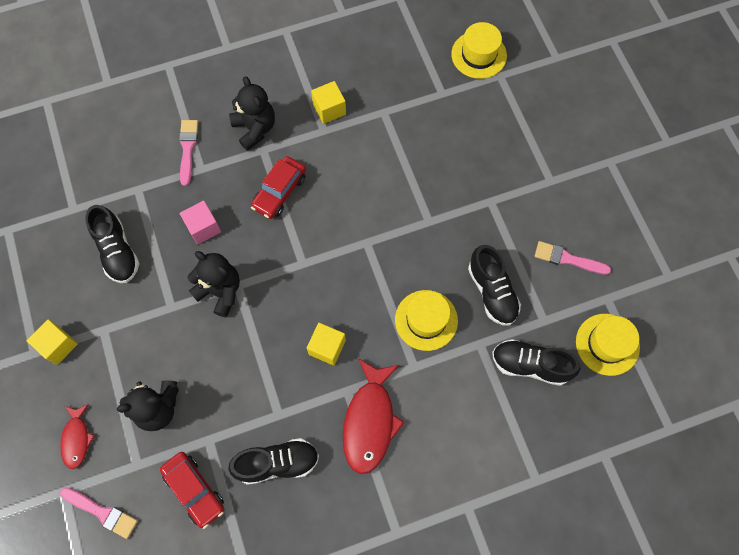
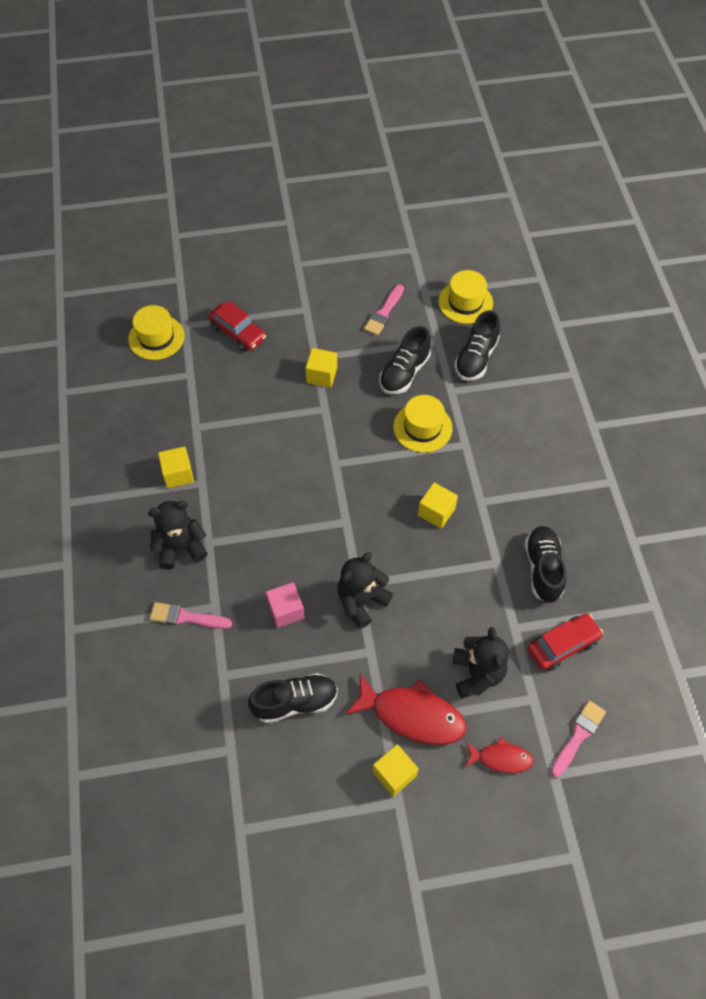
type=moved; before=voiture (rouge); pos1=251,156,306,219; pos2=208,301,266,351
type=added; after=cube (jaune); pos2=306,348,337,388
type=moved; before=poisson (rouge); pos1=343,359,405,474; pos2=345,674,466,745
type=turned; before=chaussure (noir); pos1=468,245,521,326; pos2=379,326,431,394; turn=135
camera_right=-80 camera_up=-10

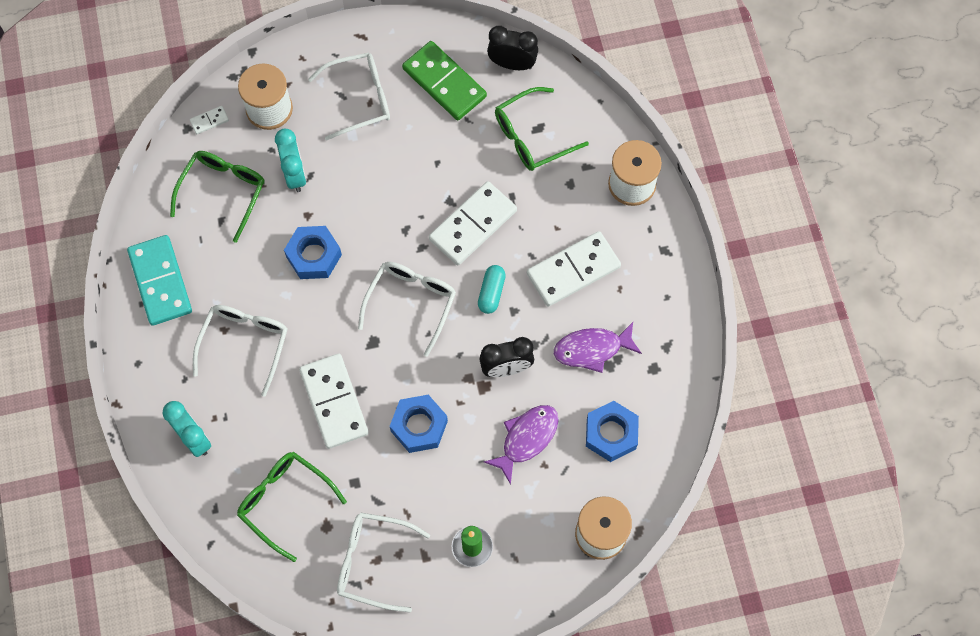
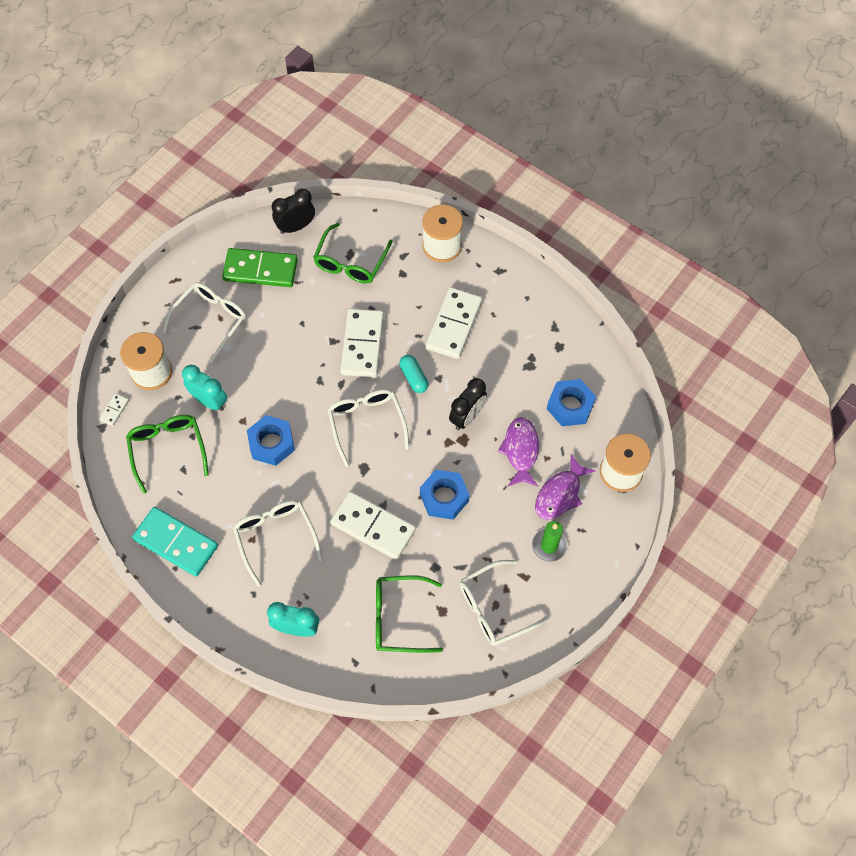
type=moved; before=poisson (violet); pos1=554,322,642,373; pos2=535,454,596,520
camera_right=-40 camera_up=-5

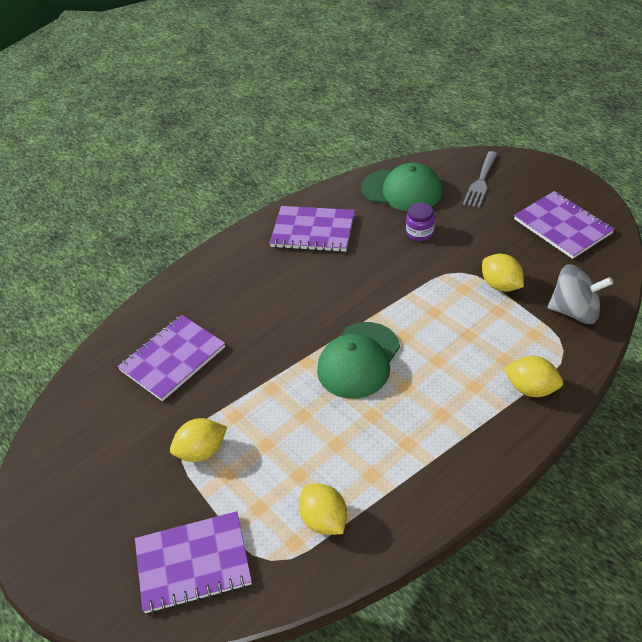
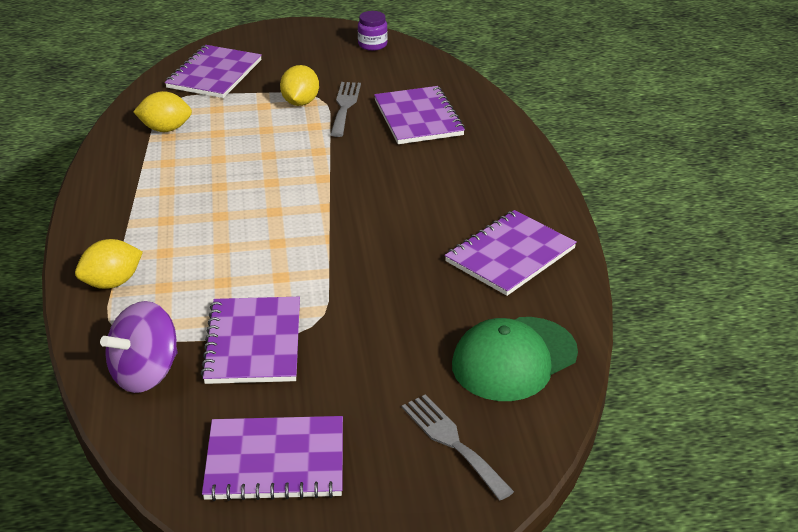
type=recoloured; before=toupie (gris); after=toupie (violet); pos1=548,264,613,324; pos2=100,301,178,393
type=replaced; before=citron (jaune); after=carnet (violet); pos1=482,254,524,292; pos2=200,297,300,384
type=added; after=fourchette (gris); pos2=330,82,361,137
type=moved; before=bocal (violet); pos1=406,203,435,241; pos2=358,11,388,51
type=removed; before=casquette (vert); pos1=317,322,400,399
camera_right=120 camera_up=-10

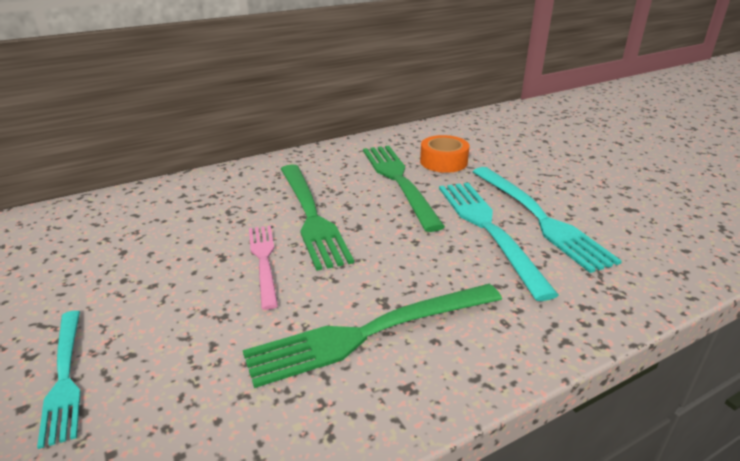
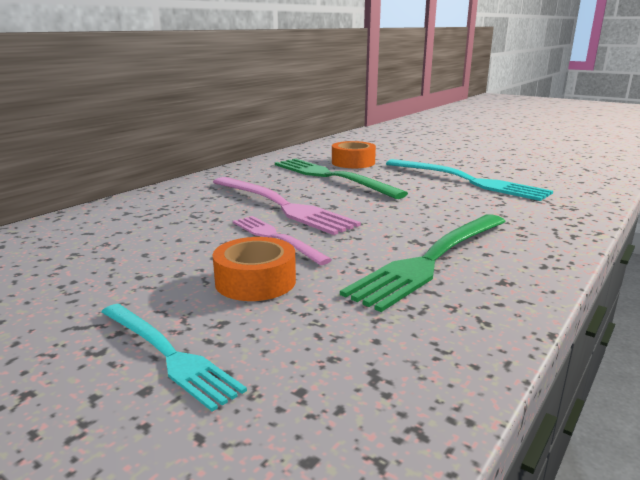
type=recoloured; before=fourchette (vert); after=fourchette (rose); pos1=281,165,354,271; pos2=213,177,361,235
type=added; after=ruban adhésif (orange); pos2=213,237,296,301
type=removed; before=fourchette (turquoise); pos1=439,183,559,301
camera_right=-25 camera_up=-10

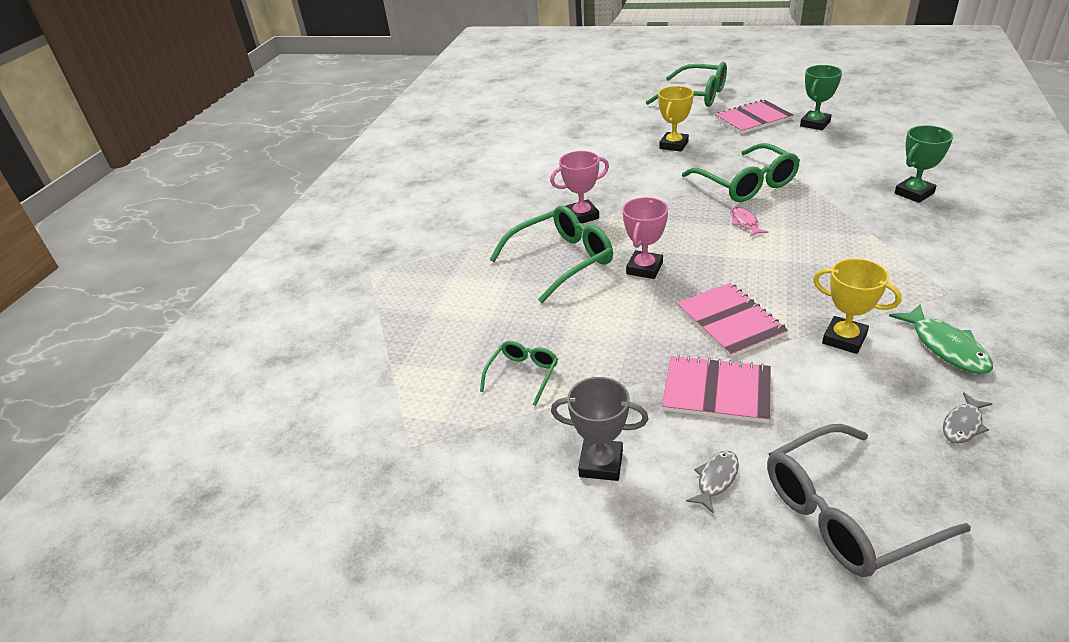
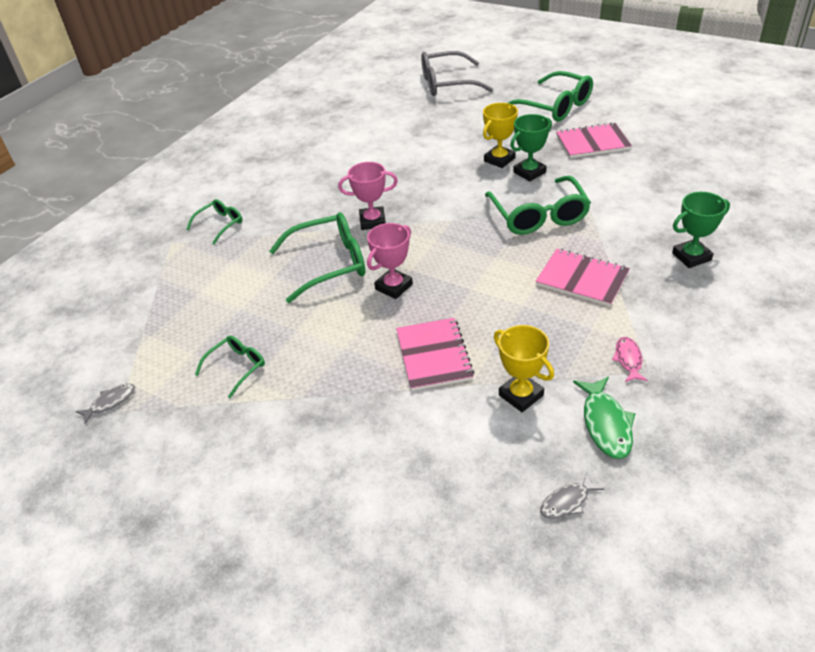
type=moved; before=poisson (gris); pos1=686,451,739,514; pos2=76,384,135,424
type=added; after=lunettes (vert); pos2=186,199,243,244
type=moved; before=lunettes (gris); pos1=767,424,971,577; pos2=421,51,493,96
type=moved; before=trophée (vert); pos1=800,65,842,130; pos2=510,114,552,181
type=moved; before=carnet (rose); pos1=662,355,771,423; pos2=535,249,630,306
type=moved; before=poisson (rose); pos1=730,207,768,237; pos2=612,337,648,382
type=removed; before=trophée (gris); pos1=551,377,648,481
camera_right=15 camera_up=5

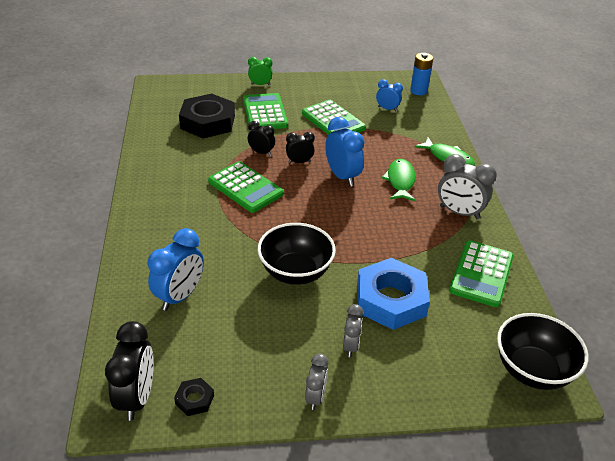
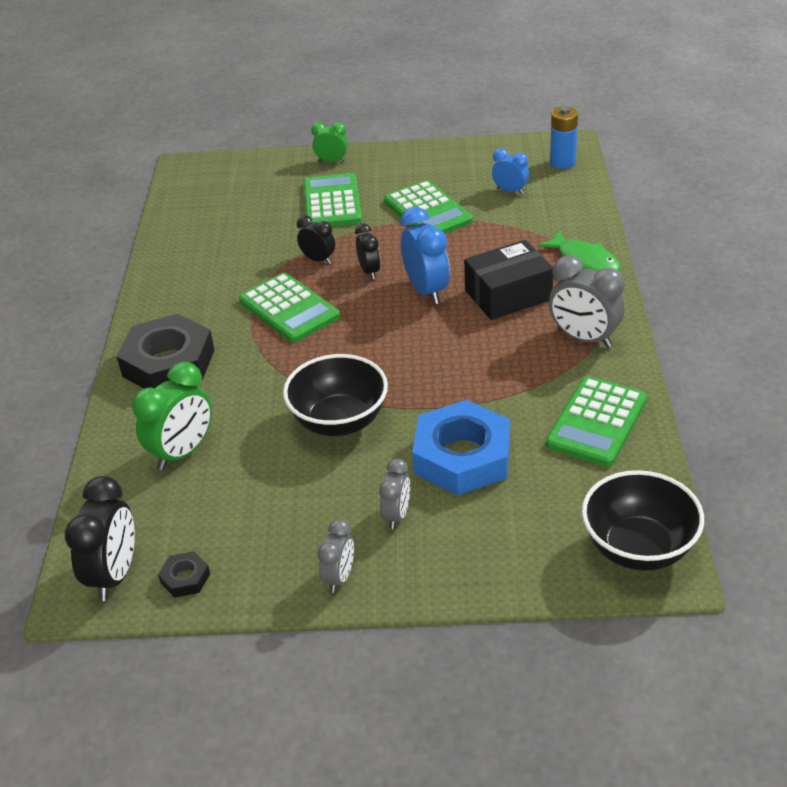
type=moved; before=écrou (noir); pos1=179,93,235,139; pos2=117,314,214,388
type=recoloured; before=réveil (bleu); after=réveil (vert); pos1=148,228,204,311; pos2=132,362,212,470
type=turned; before=réveil (noir); pos1=286,132,315,163; pos2=355,224,381,280; turn=75
type=replaced; before=poisson (vert); after=boîte (noir); pos1=382,159,416,201; pos2=464,240,553,320
camera_right=10 camera_up=0

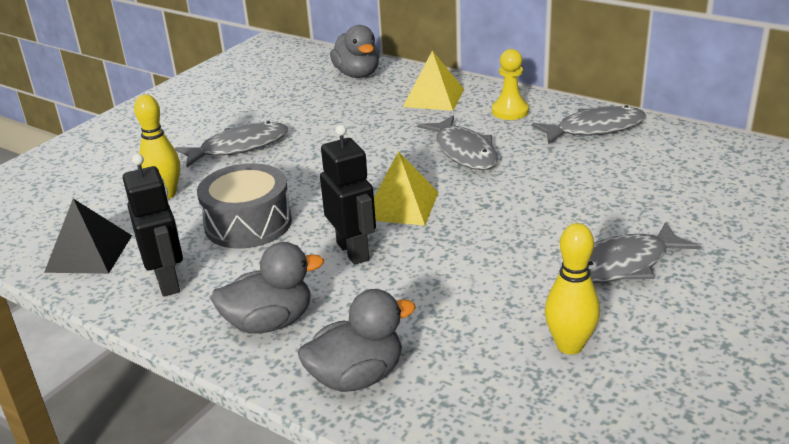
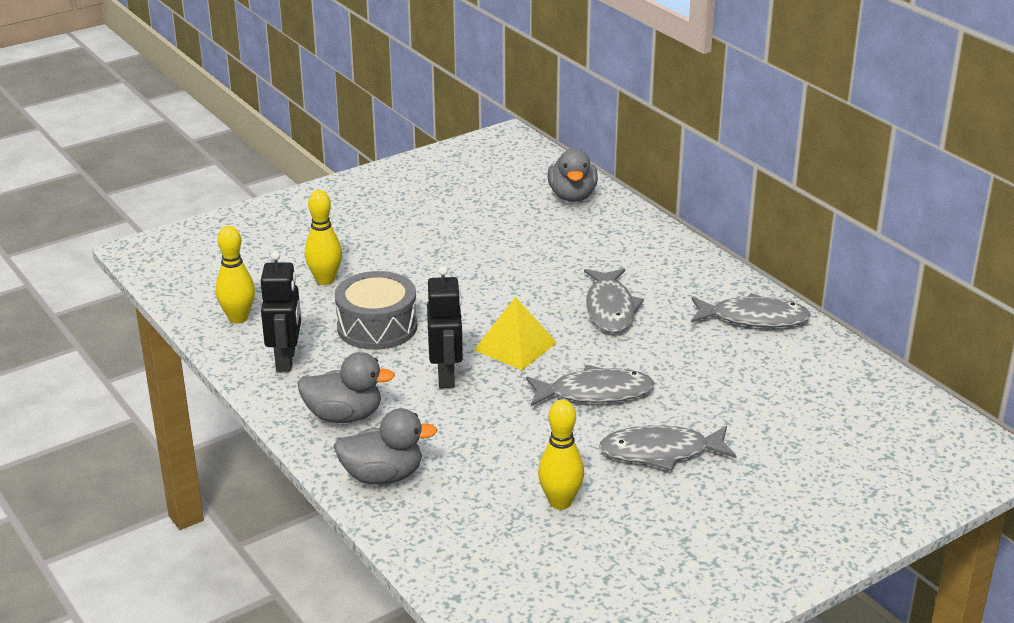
type=replaced; before=pyramide (noir); after=quille (jaune); pos1=44,199,132,274; pos2=216,226,255,323
type=moved; before=poisson (gris); pos1=175,121,288,167; pos2=526,365,655,406
type=removed; before=pyramide (jaune); pos1=403,51,464,111
type=removed; before=pion (jaune); pos1=492,49,529,120
camera_right=20 camera_up=0

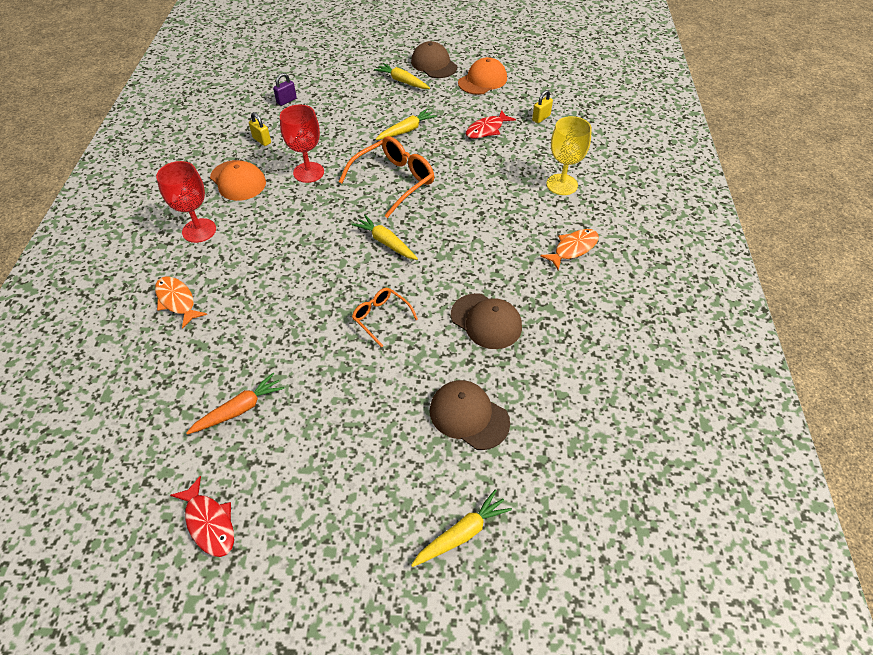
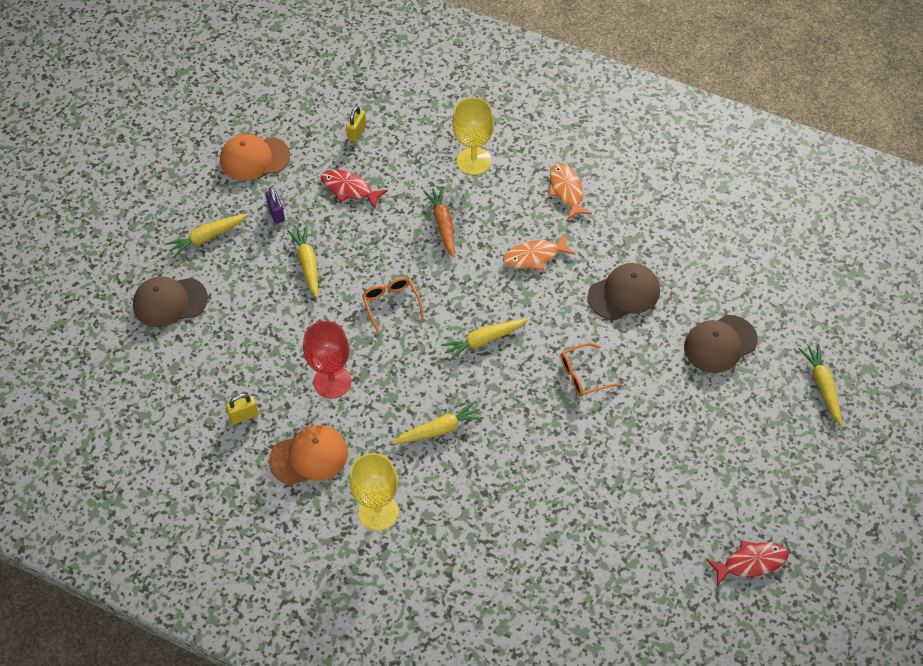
type=moved; before=casquette (marron); pos1=411,41,457,78; pos2=133,276,208,327
type=turned; before=casquette (orange); pos1=458,57,507,95; pos2=220,134,290,180; turn=-75
type=moved; before=cadenas (violet); pos1=273,73,297,106; pos2=266,187,285,224
type=turned; before=poisson (rouge); pos1=466,110,516,139; pos2=320,170,388,208; turn=135
type=turned; before=cadenas (jaune); pos1=532,90,553,123; pos2=346,106,366,142; turn=45
type=recoloured; before=verre à pied (rouge); after=verre à pied (jaune); pos1=156,161,216,243; pos2=349,453,398,531
type=resized; before=lunettes (orange); pos1=339,136,434,218; pos2=362,277,424,333; scale=0.57
type=added; after=carotte (jaune); pos2=392,401,484,444
type=moved; before=carotte (orange); pos1=186,373,284,435; pos2=423,186,455,257
type=moved; before=poisson (orange); pos1=155,276,207,329; pos2=503,234,575,270
camera_right=-65 camera_up=5

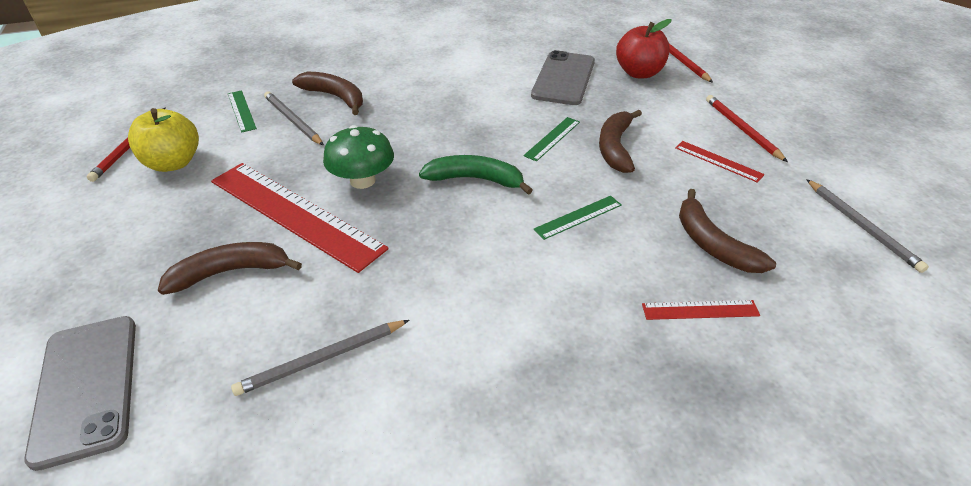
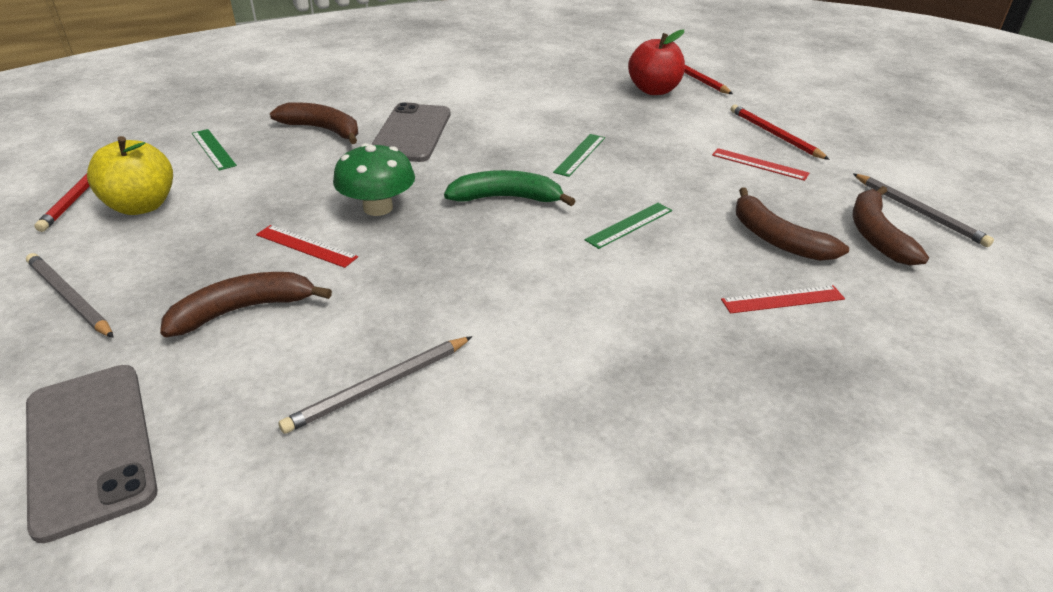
type=moved; before=crayon (gris); pos1=264,91,324,145; pos2=26,253,114,338
type=resized; before=règle (rouge); pos1=211,163,389,273; pos2=256,225,358,268; scale=0.44
type=moved; before=téléphone (gris); pos1=531,50,595,105; pos2=371,102,450,162
type=moved; before=banane (marron); pos1=599,110,642,173; pos2=853,186,929,265
camera_right=-10 camera_up=-5

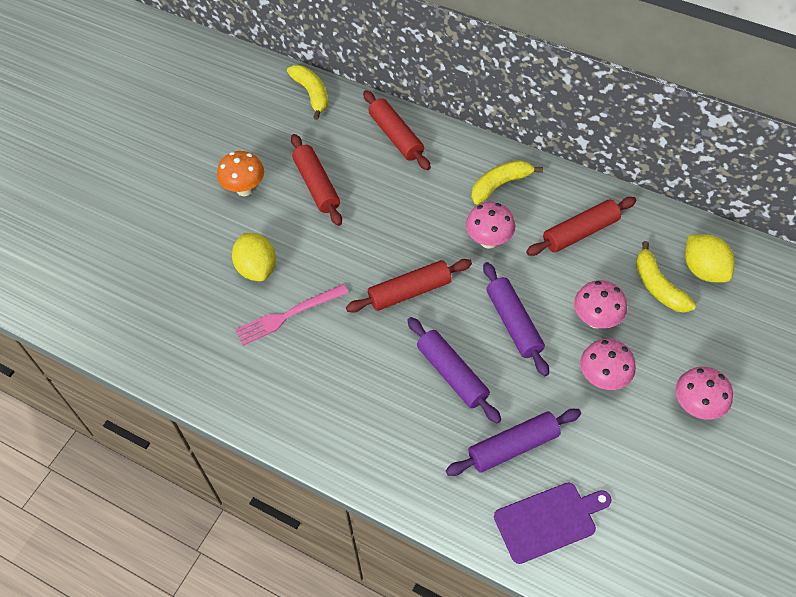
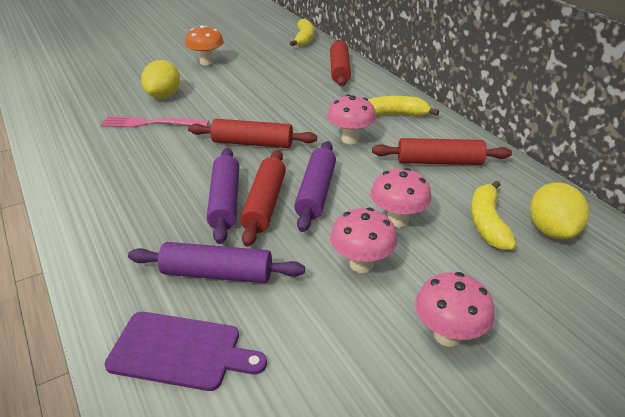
type=moved; before=rouleau à pâtisserie (rouge); pos1=291,134,342,226; pos2=240,150,286,247
camera_right=30 camera_up=-20

